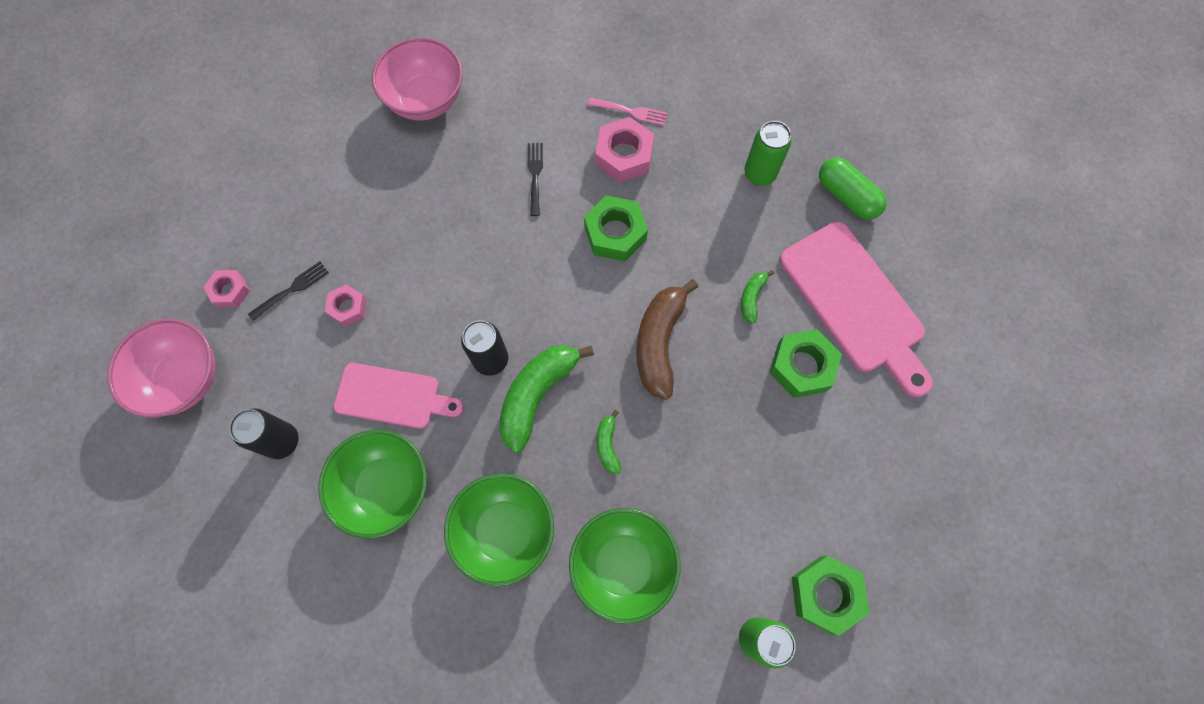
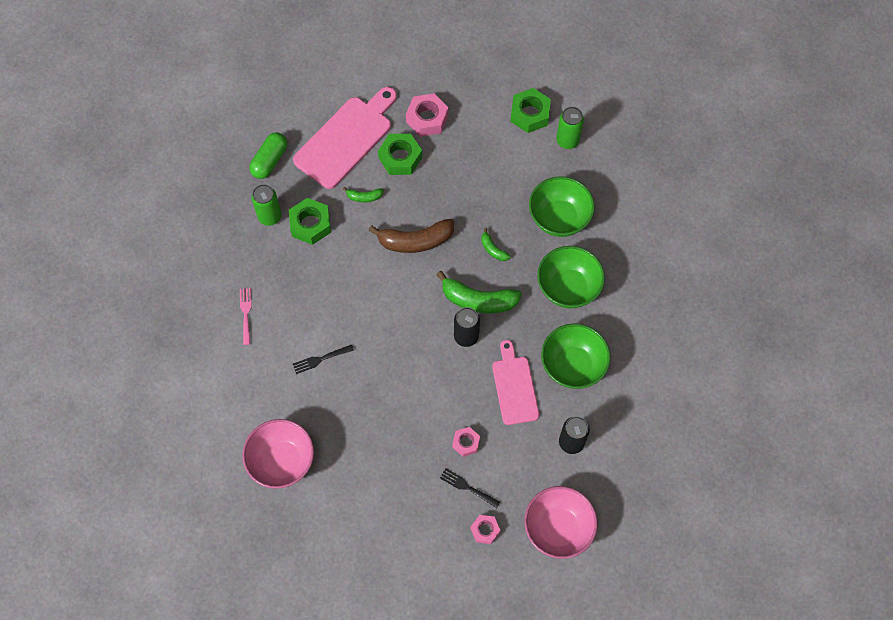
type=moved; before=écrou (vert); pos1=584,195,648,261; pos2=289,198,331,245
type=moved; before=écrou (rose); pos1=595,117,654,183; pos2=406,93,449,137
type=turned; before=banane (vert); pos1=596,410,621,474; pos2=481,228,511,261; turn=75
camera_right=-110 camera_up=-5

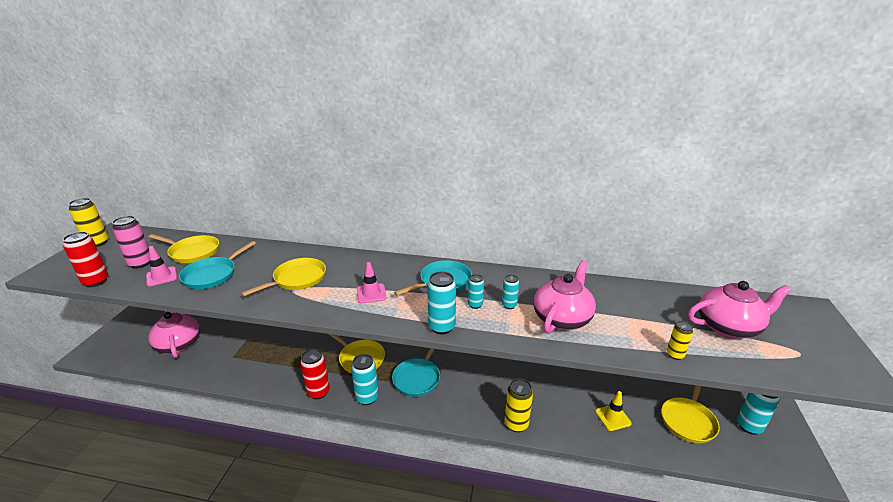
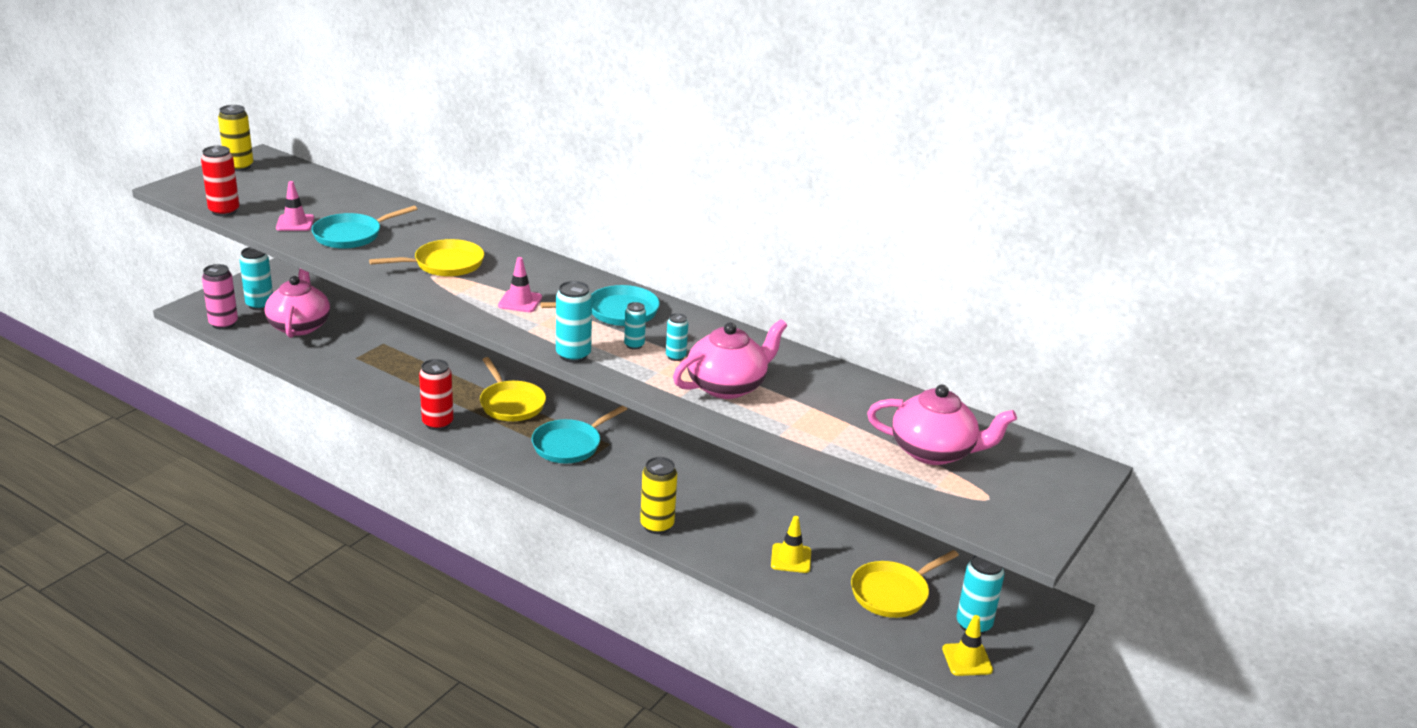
type=moved; before=canette (rose); pos1=112,216,150,269; pos2=202,264,238,330
type=moved; before=canette (turquoise); pos1=351,354,379,405; pos2=240,247,273,310
type=added; after=cône de chantier (jaune); pos2=942,615,993,676
type=removed; before=poêle (jaune); pos1=149,234,219,263
type=removed; before=canette (jaune); pos1=667,321,693,360
camera_right=20 camera_up=0

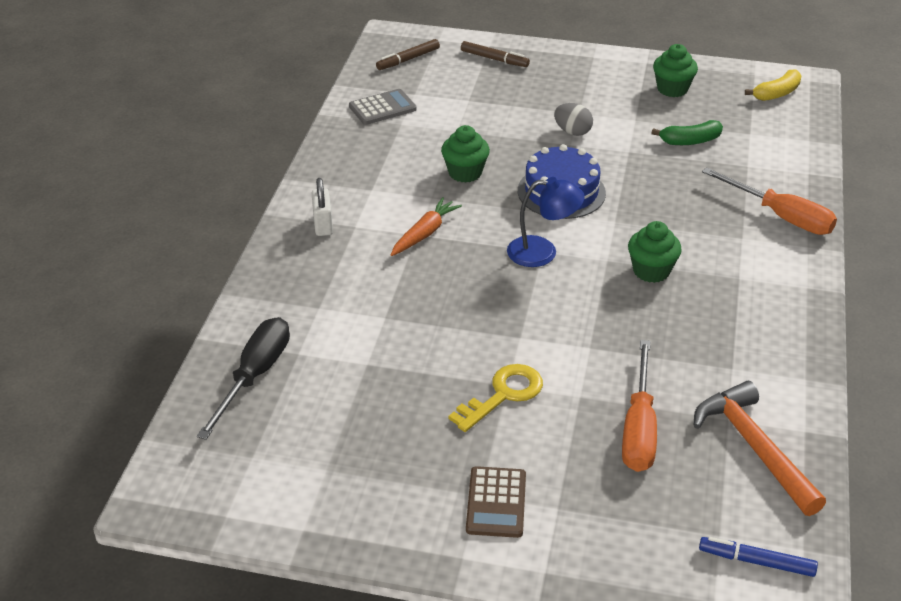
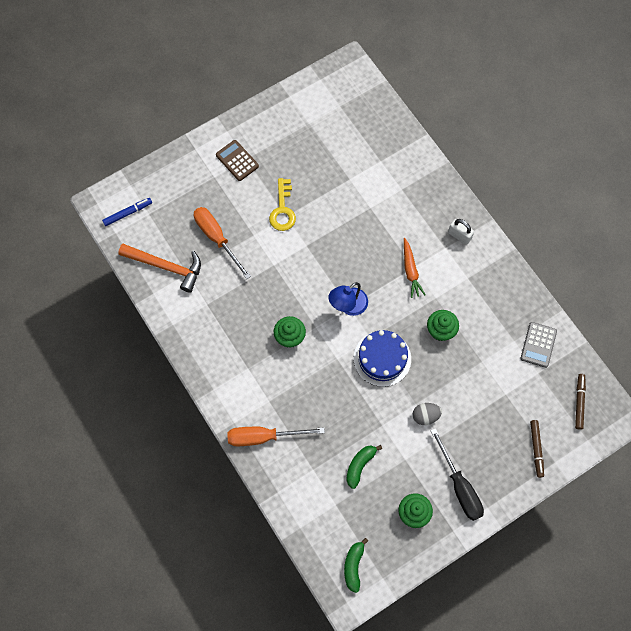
type=recoloured; before=banane (jaune); after=banane (vert); pos1=745,70,801,101; pos2=344,538,368,593
type=moved; before=tournevis (noir); pos1=197,317,290,440; pos2=431,428,484,521
type=turned; before=feutre (marron); pos1=461,41,530,67; pos2=530,420,544,478; turn=-75
camera_right=135 camera_up=30

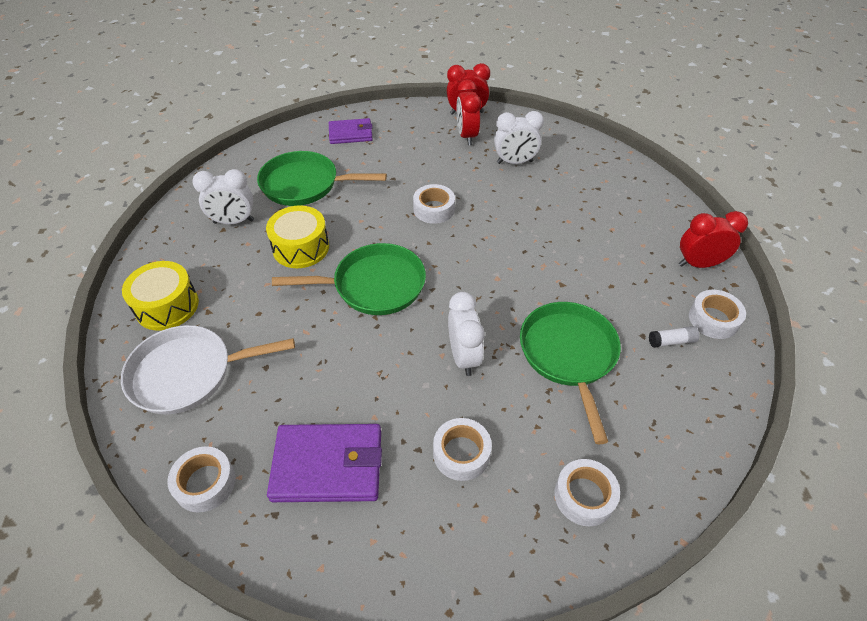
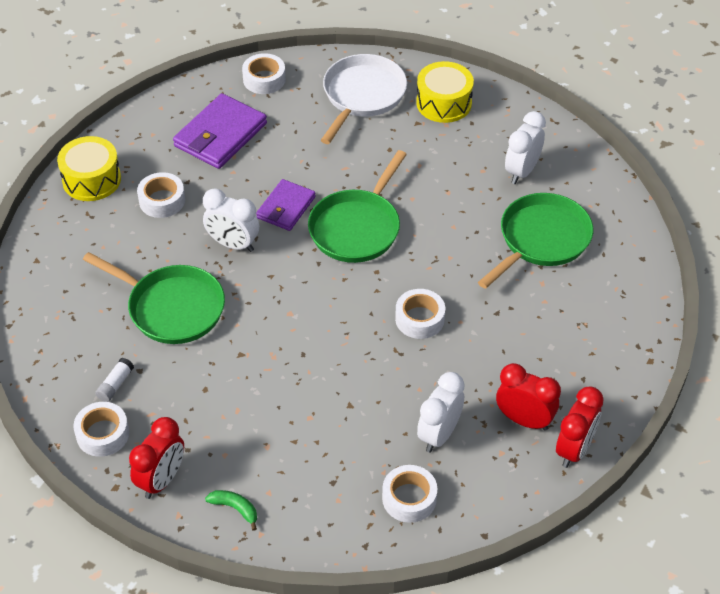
type=moved; before=tambour (jaune); pos1=266,205,329,268; pos2=57,136,121,201
type=added; after=banane (vert); pos2=205,490,257,531
type=moved; before=portefeuille (violet); pos1=329,118,373,144; pos2=256,179,316,231
type=moved; before=ruban adhésif (blanc); pos1=554,459,620,526; pos2=382,465,438,523
camera_right=125 camera_up=0

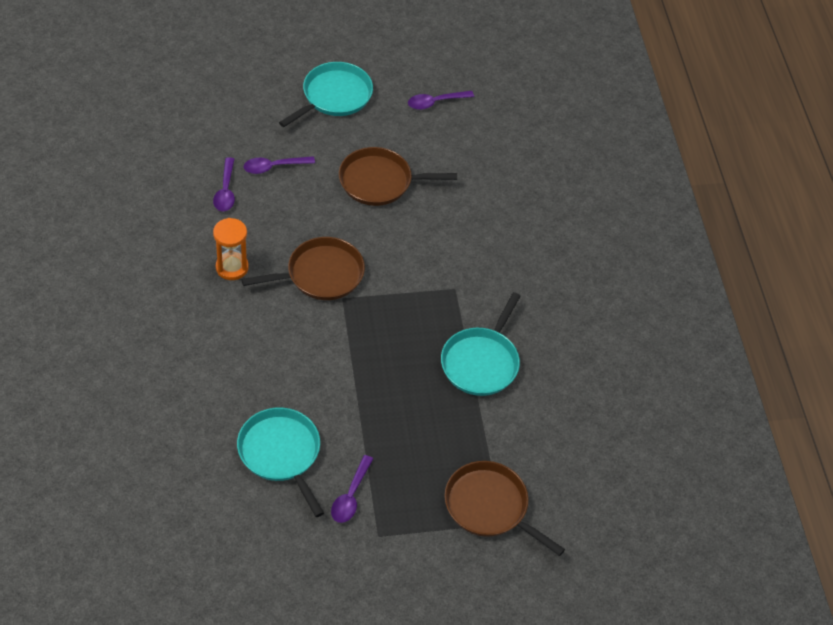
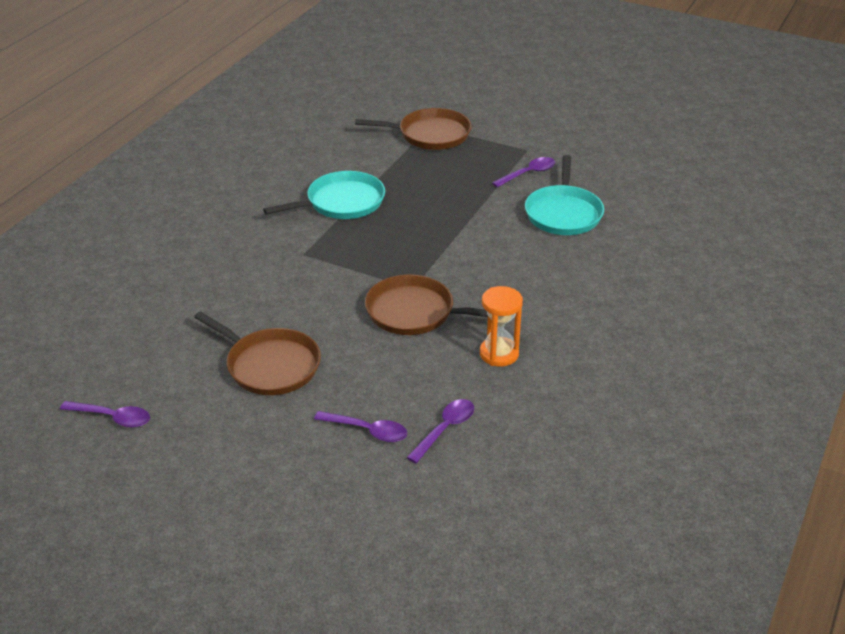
type=turned; before=poêle (marron); pos1=445,461,565,556; pos2=355,108,471,150; turn=-75
type=removed; before=poêle (turquoise); pos1=279,62,373,127
camera_right=-140 camera_up=-15

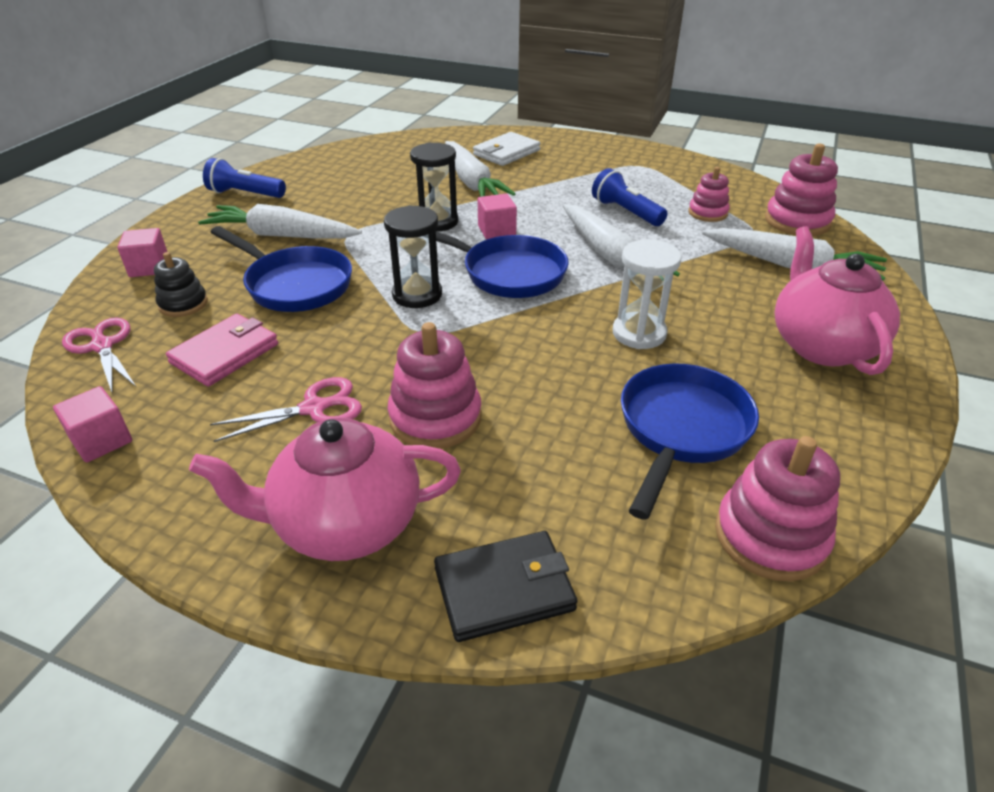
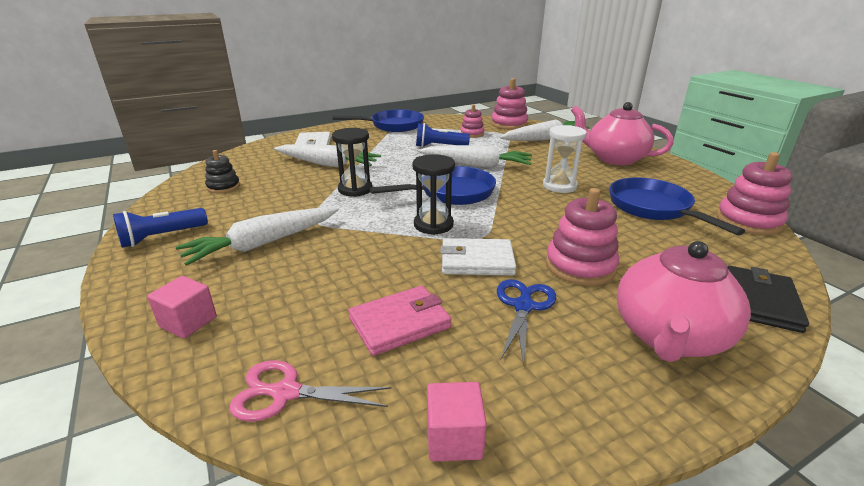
type=moved; before=jouet à empiler (noir); pos1=154,252,208,317; pos2=205,150,240,193
type=moved; before=poêle (bleu); pos1=210,226,352,312; pos2=332,109,424,132
type=turned; before=portefeuille (rose); pos1=166,314,278,387; pos2=348,286,452,356; turn=75
type=added; after=portefeuille (blanc); pos2=440,238,517,275
type=recoloured; before=ciseaux (rose); after=ciseaux (bleu); pos1=210,377,362,442; pos2=497,279,556,366
type=removed; before=cube (rose); pos1=478,194,517,239
camera_right=-50 camera_up=-10

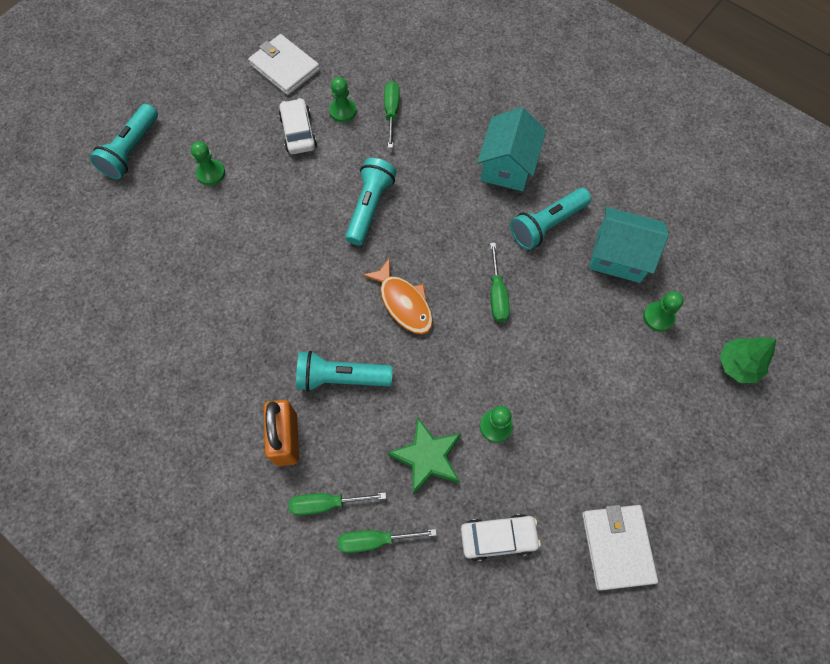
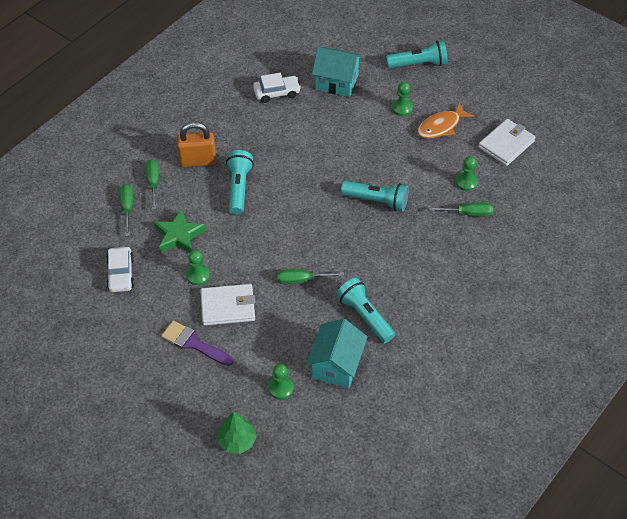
type=added; after=pinceau (violet); pos2=161,320,233,366
type=moved; before=portefeuille (blanc); pos1=582,505,658,591; pos2=200,284,255,326
type=moved; before=voiture (blanc); pos1=278,98,317,154; pos2=253,73,301,103
type=moved; before=maison (turquoise); pos1=477,107,546,191; pos2=312,47,362,97
type=turned; before=lampe de poche (turquoise); pos1=90,104,158,179; pos2=386,40,448,68; turn=150
type=moved; before=poisson (orange); pos1=362,257,433,334; pos2=417,102,474,139
camera_right=90 camera_up=-15

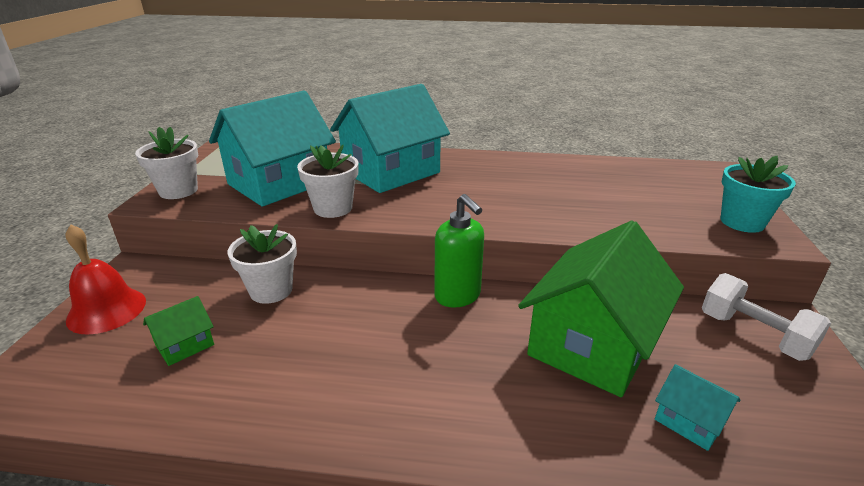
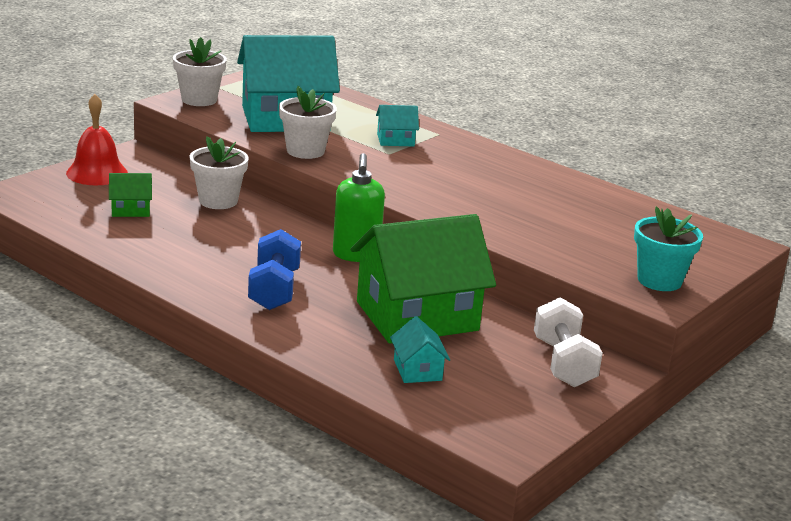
type=added; after=haltère (bleu); pos2=248,229,301,310
type=resized; before=maison (turquoise); pos1=330,84,450,193; pos2=376,105,419,146; scale=0.42
camera_right=30 camera_up=-5

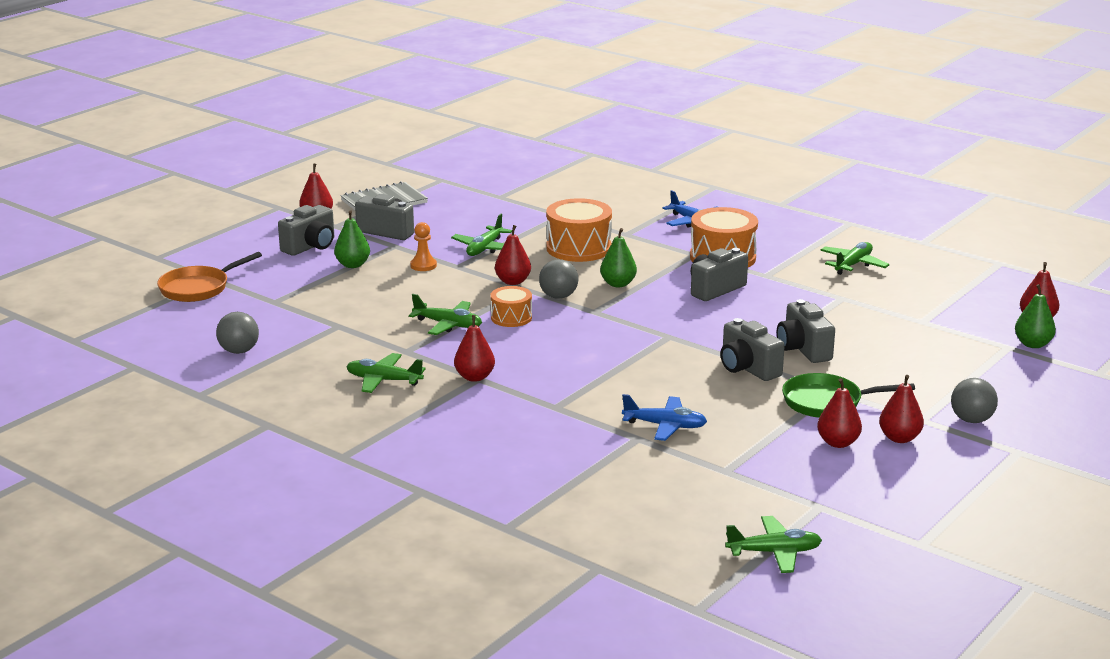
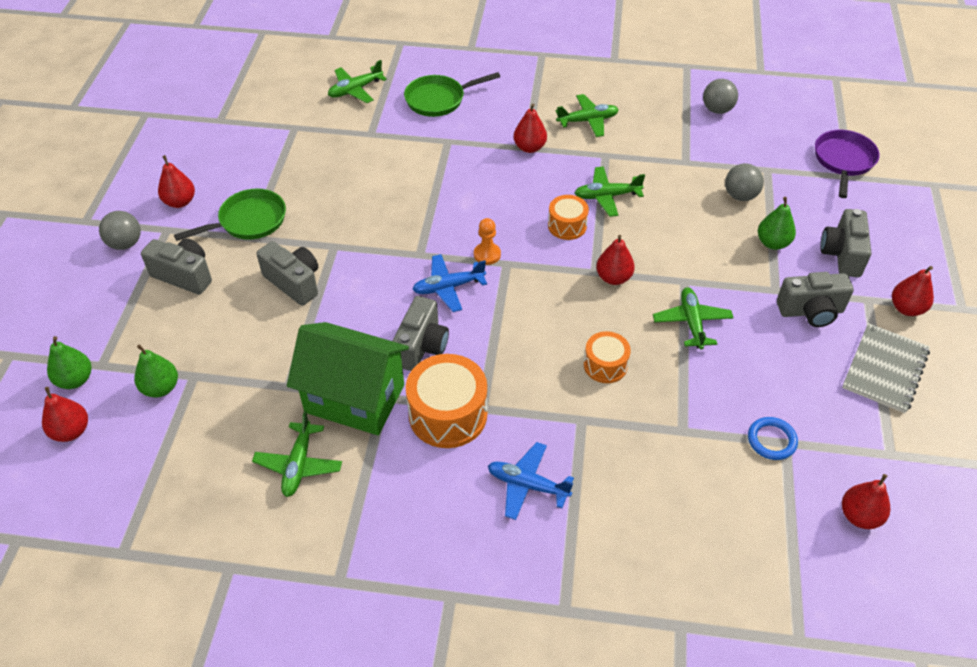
type=moved; before=poire (vert); pos1=600,228,637,287; pos2=134,344,178,398
type=moved; before=appareil photo (gris); pos1=720,318,785,381; pos2=141,238,212,295
type=added; after=maison (vert); pos2=287,322,409,435
type=moved; before=avion (vert); pos1=725,516,822,573; pos2=328,60,387,103
type=added; after=poêle (vert); pos2=404,72,500,117
type=moved; before=avion (bleu); pos1=622,394,707,441; pos2=412,254,487,312
type=moved; before=pion (orange); pos1=410,222,437,271; pos2=474,218,501,265
type=resized; before=tambour (orange); pos1=546,198,612,262; pos2=584,331,631,383; scale=0.58
type=moved; before=balle (gris); pos1=539,259,578,299; pos2=725,163,764,201
type=added; after=anneau (bleu); pos2=748,417,798,460
type=recoloured; before=poêle (orange); after=poêle (violet); pos1=157,252,262,302; pos2=815,130,880,198
type=moved; before=poire (rouge); pos1=817,378,862,448; pos2=842,474,890,529
camera_right=150 camera_up=25

